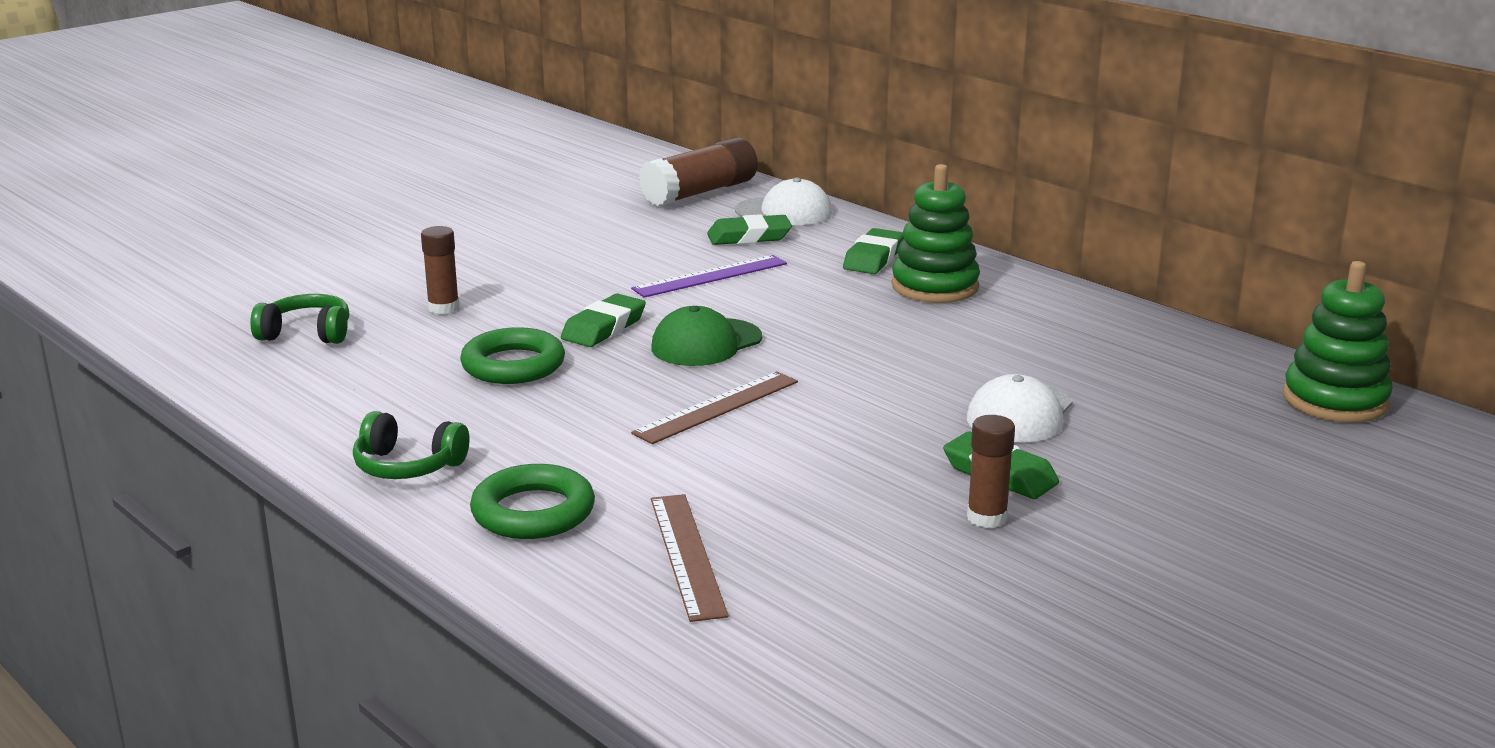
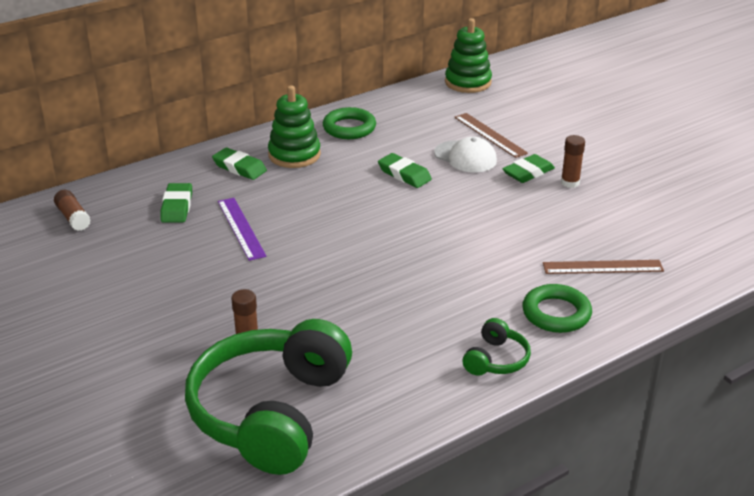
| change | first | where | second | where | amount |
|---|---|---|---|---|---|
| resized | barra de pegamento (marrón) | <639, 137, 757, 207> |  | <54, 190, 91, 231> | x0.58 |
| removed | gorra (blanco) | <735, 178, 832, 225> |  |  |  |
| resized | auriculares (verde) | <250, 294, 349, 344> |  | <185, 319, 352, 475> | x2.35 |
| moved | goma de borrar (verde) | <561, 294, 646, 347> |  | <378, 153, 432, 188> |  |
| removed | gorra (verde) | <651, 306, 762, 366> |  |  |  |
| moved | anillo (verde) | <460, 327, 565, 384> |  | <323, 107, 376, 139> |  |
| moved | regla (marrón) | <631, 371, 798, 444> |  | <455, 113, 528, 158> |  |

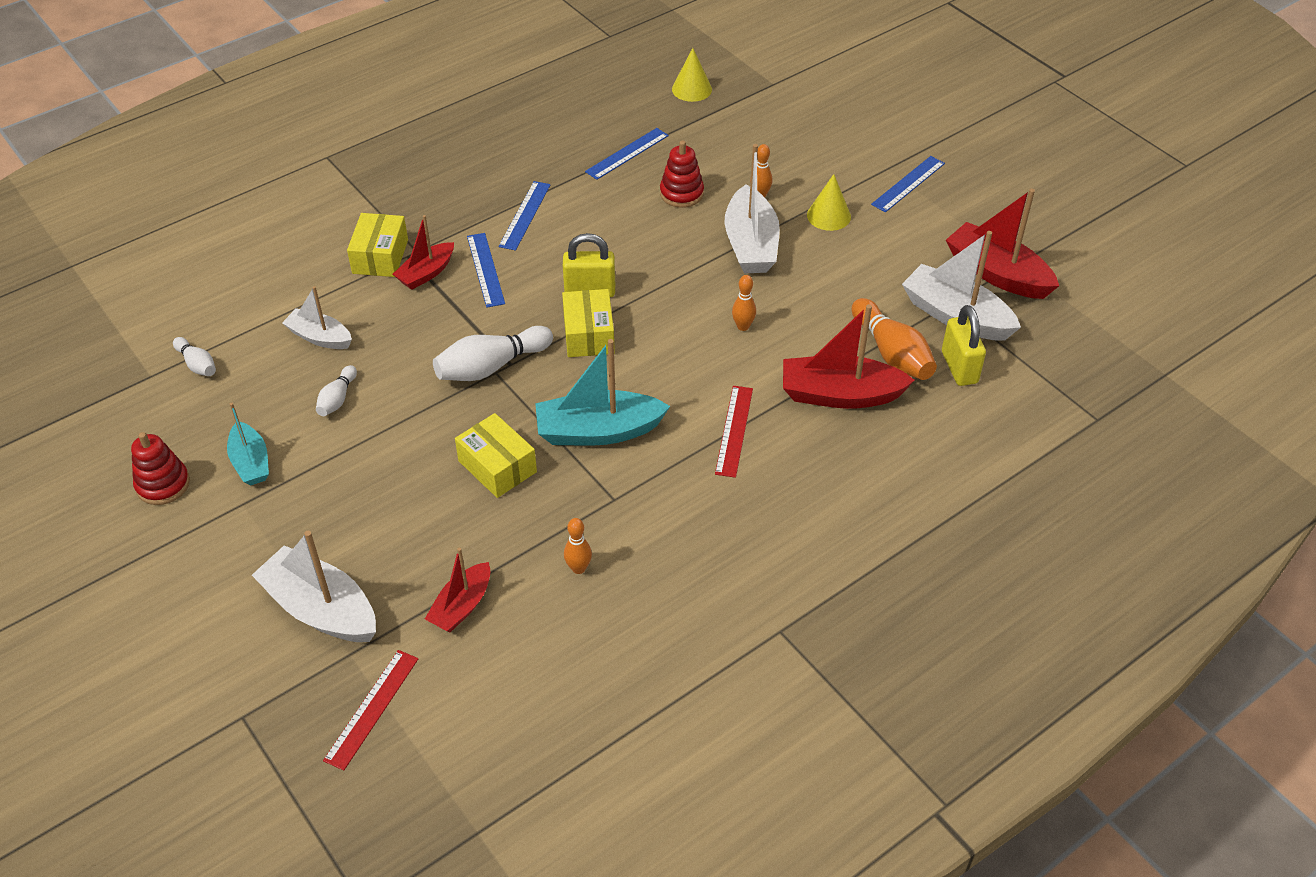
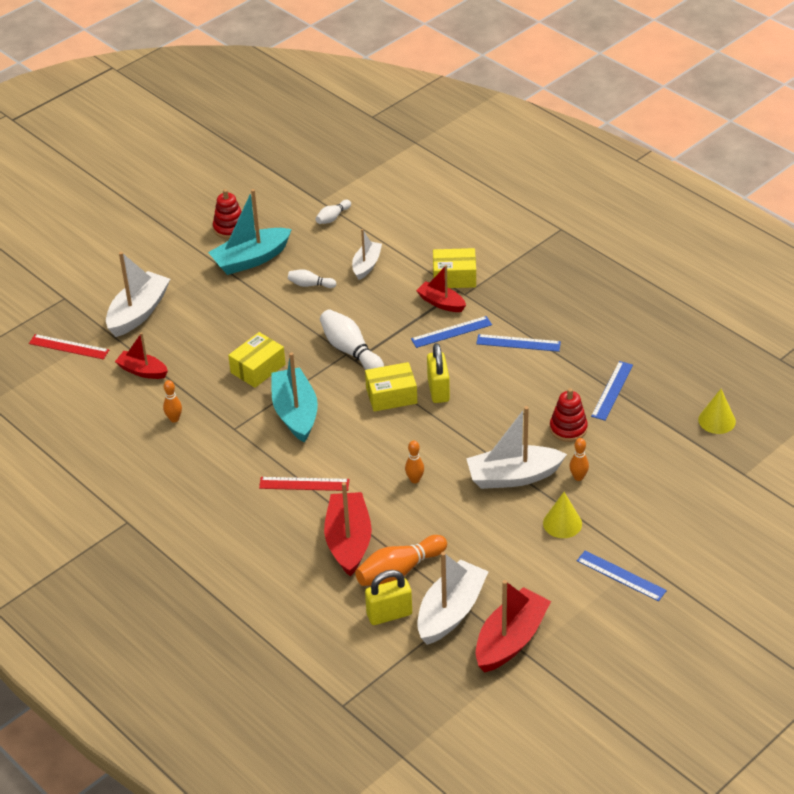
| change | first | where | second | where | amount |
|---|---|---|---|---|---|
| turned | regla (azul) | <585, 128, 669, 180> |  | <591, 361, 633, 421> | 75 degrees clockwise |
| resized | barco (turquesa) | <227, 403, 269, 486> |  | <208, 189, 292, 275> | x1.65 |

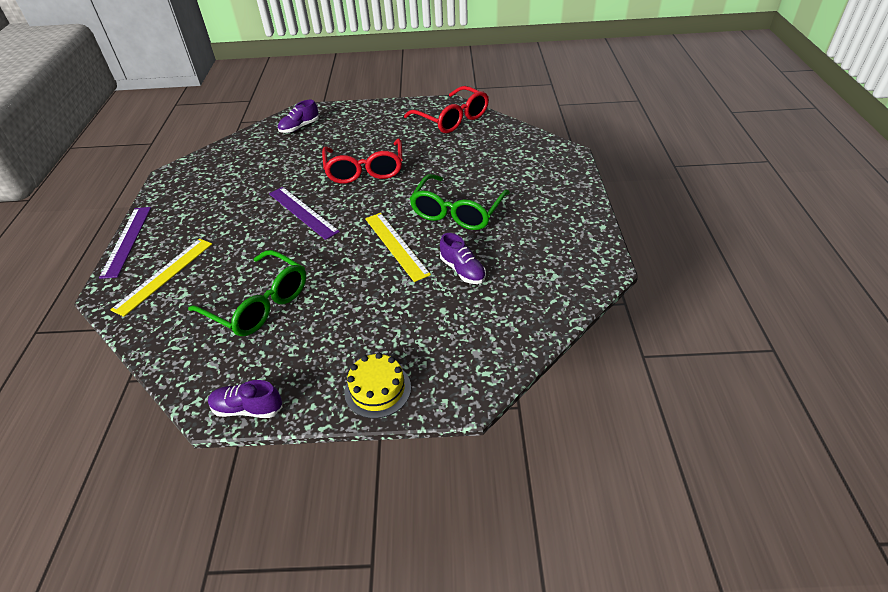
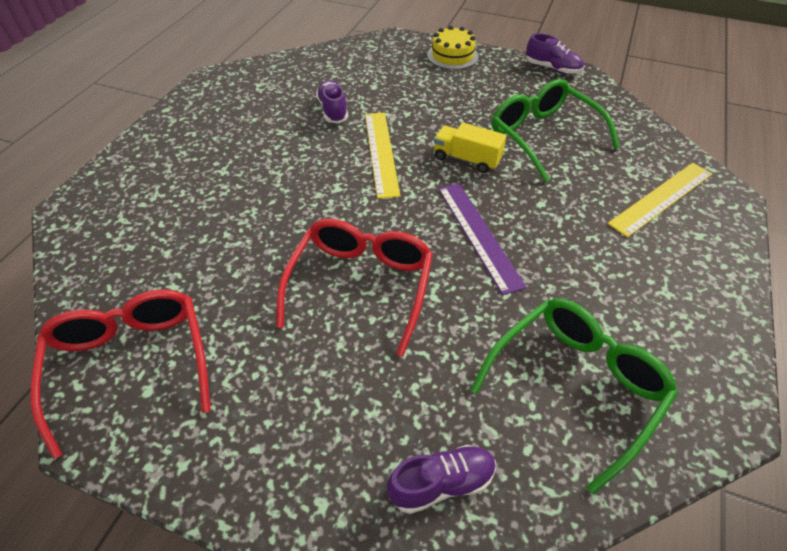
| change | first | where | second | where | amount |
|---|---|---|---|---|---|
| moved | gafas (verde) | <410, 174, 510, 230> |  | <470, 298, 678, 494> |  |
| removed | regla (morado) | <99, 207, 151, 279> |  |  |  |
| added |  |  | camión (amarillo) | <434, 122, 506, 173> |  |

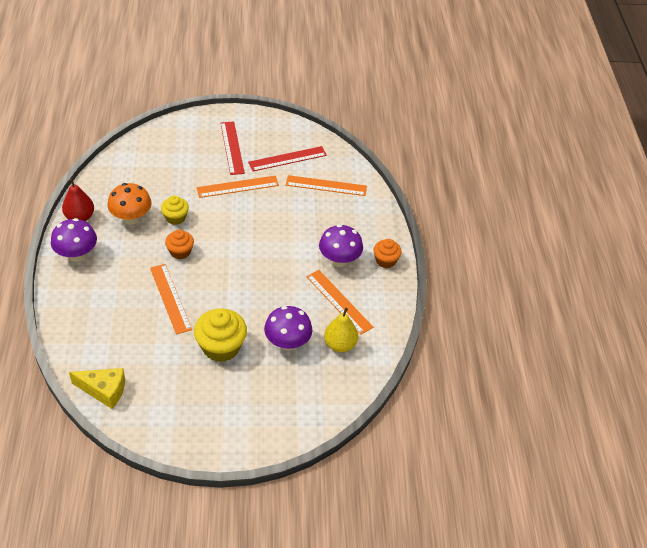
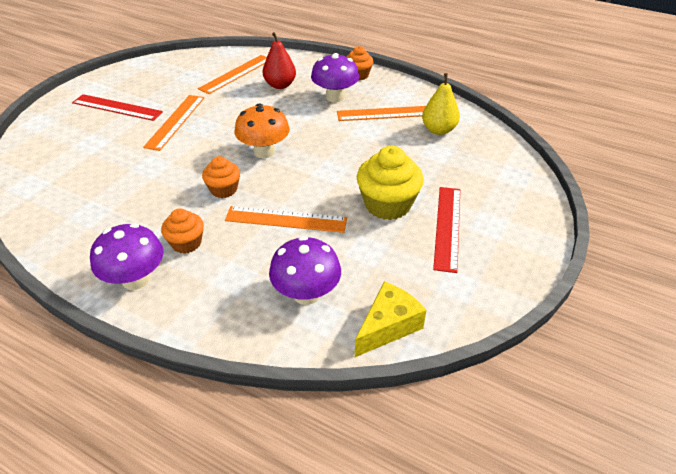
| change | first | where | second | where | amount |
|---|---|---|---|---|---|
| moved | regla (rojo) | <248, 146, 327, 171> |  | <433, 187, 460, 273> |  |
| moved | pera (rojo) | <62, 179, 94, 221> |  | <262, 32, 296, 89> |  |
| moved | seta (naranja) | <107, 183, 152, 225> |  | <234, 103, 290, 158> |  |
| removed | magdalena (amarillo) | <161, 195, 189, 225> |  |  |  |
| moved | seta (morado) | <264, 306, 312, 351> |  | <269, 236, 341, 305> |  |
| added |  |  | magdalena (naranja) | <161, 208, 204, 254> |  |

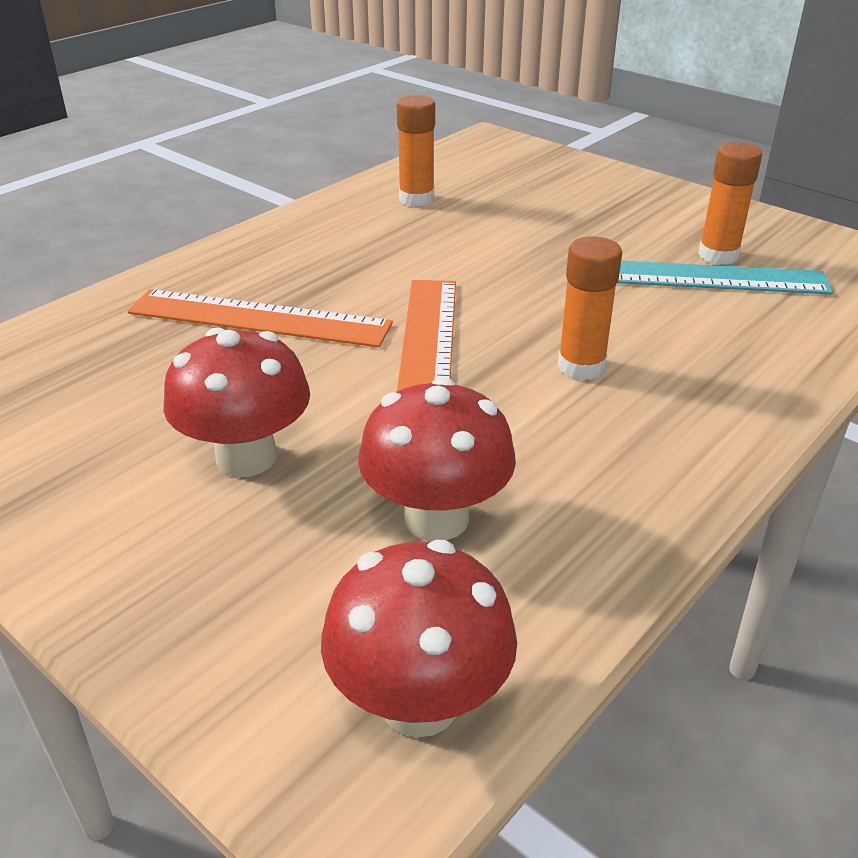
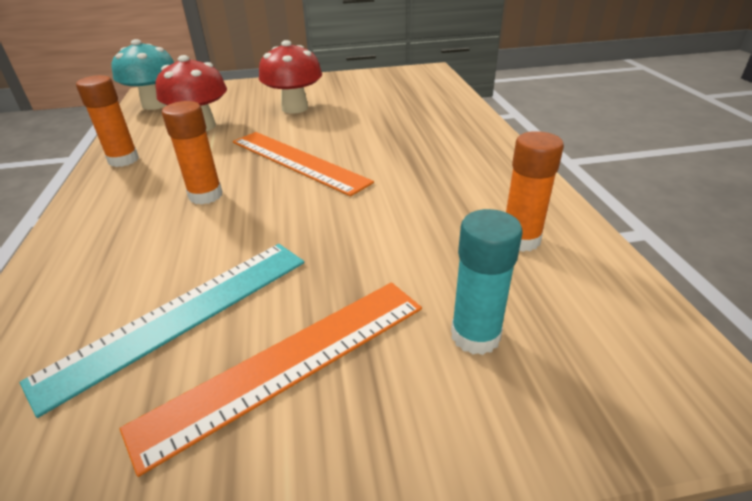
| change | first | where | second | where | amount |
|---|---|---|---|---|---|
| moved | barra de pegamento (naranja) | <698, 142, 762, 265> |  | <76, 75, 139, 167> |  |
| moved | regla (naranja) | <128, 289, 393, 347> |  | <120, 282, 422, 477> |  |
| recoloured | seta (rojo) | <321, 540, 517, 737> | seta (turquesa) | <111, 39, 174, 110> |  |
| added |  |  | barra de pegamento (turquesa) | <451, 209, 523, 355> |  |

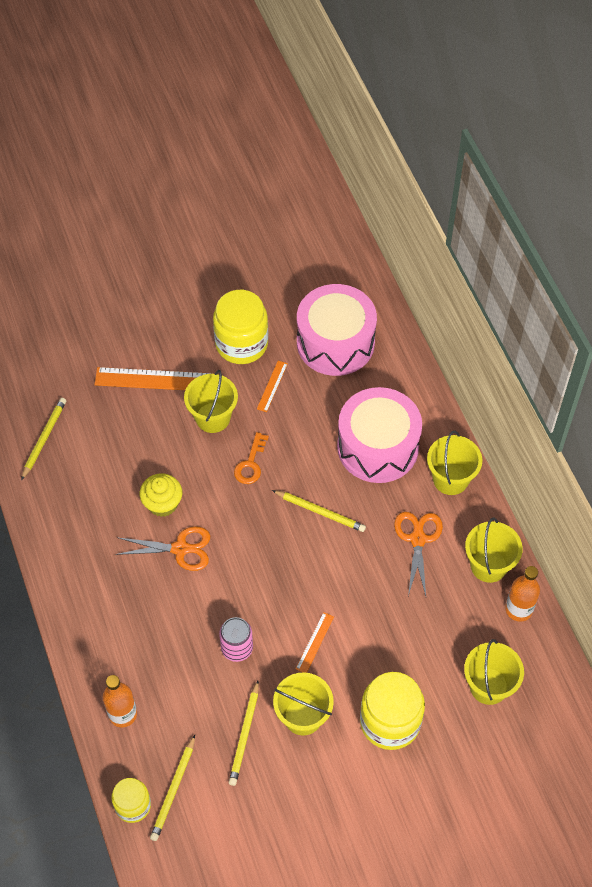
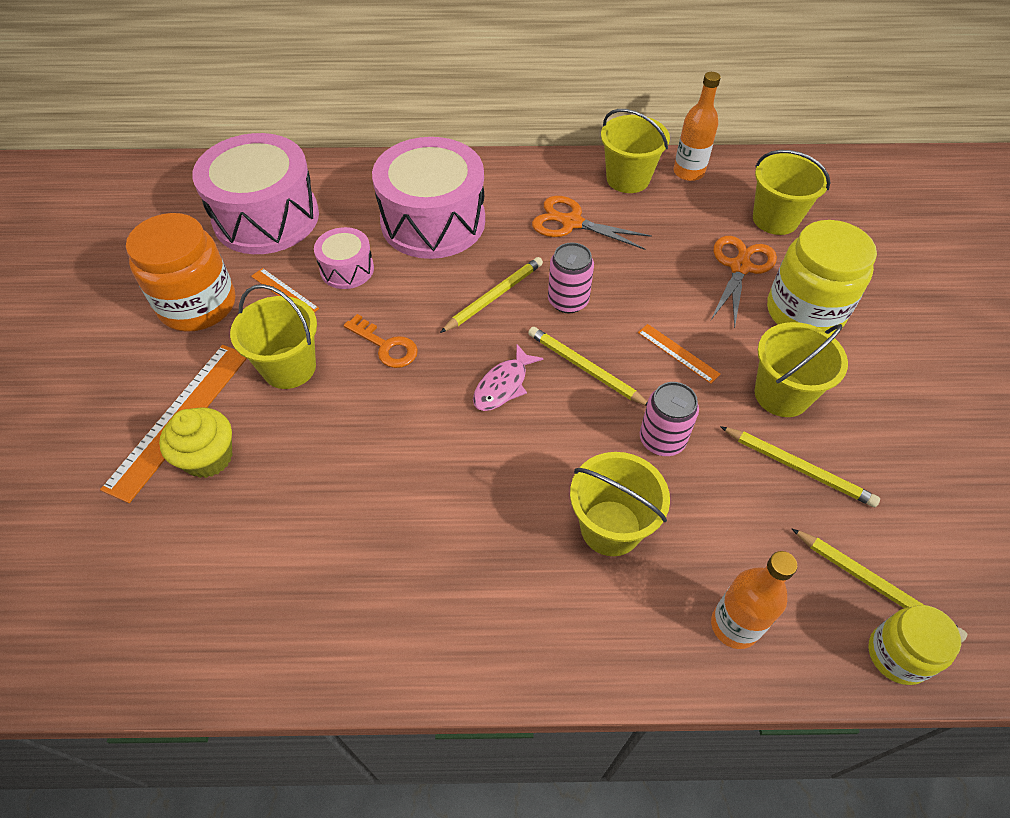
| change | first | where | second | where | amount |
|---|---|---|---|---|---|
| recoloured | tarro (amarillo) | <213, 290, 268, 364> | tarro (naranja) | <126, 213, 236, 332> |  |
| moved | lápiz (amarillo) | <21, 398, 66, 480> |  | <528, 327, 648, 406> |  |
| moved | balde (amarillo) | <427, 431, 482, 495> |  | <570, 452, 670, 556> |  |
| moved | magdalena (amarillo) | <140, 473, 182, 517> |  | <159, 407, 233, 478> |  |
| moved | tijeras (naranja) | <115, 526, 210, 571> |  | <711, 236, 777, 329> |  |
| added |  |  | tambor (rosa) | <314, 227, 374, 289> |  |
| added |  |  | lata (rosa) | <548, 242, 594, 313> |  |
| added |  |  | pez (rosa) | <473, 344, 544, 411> |  |

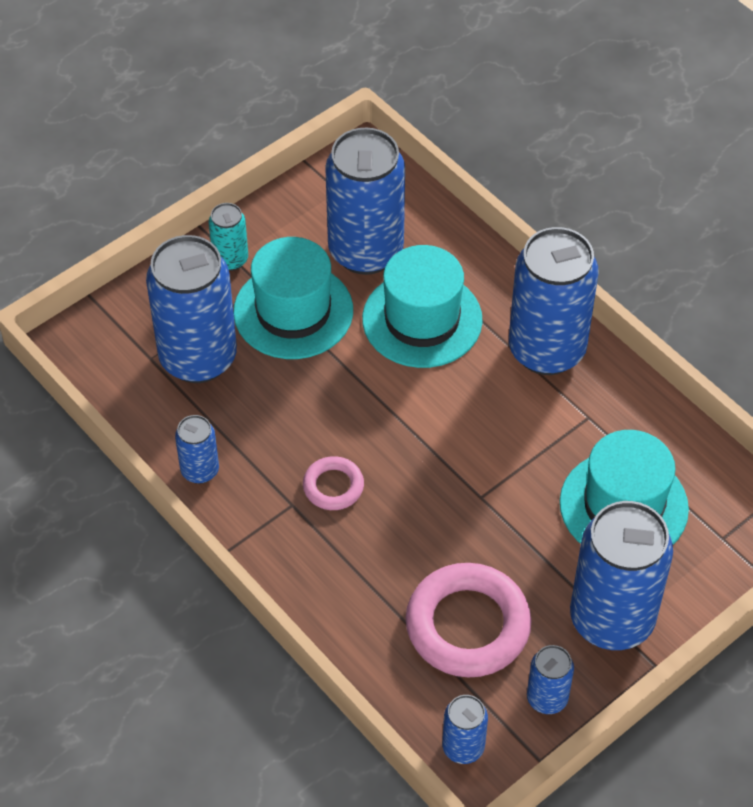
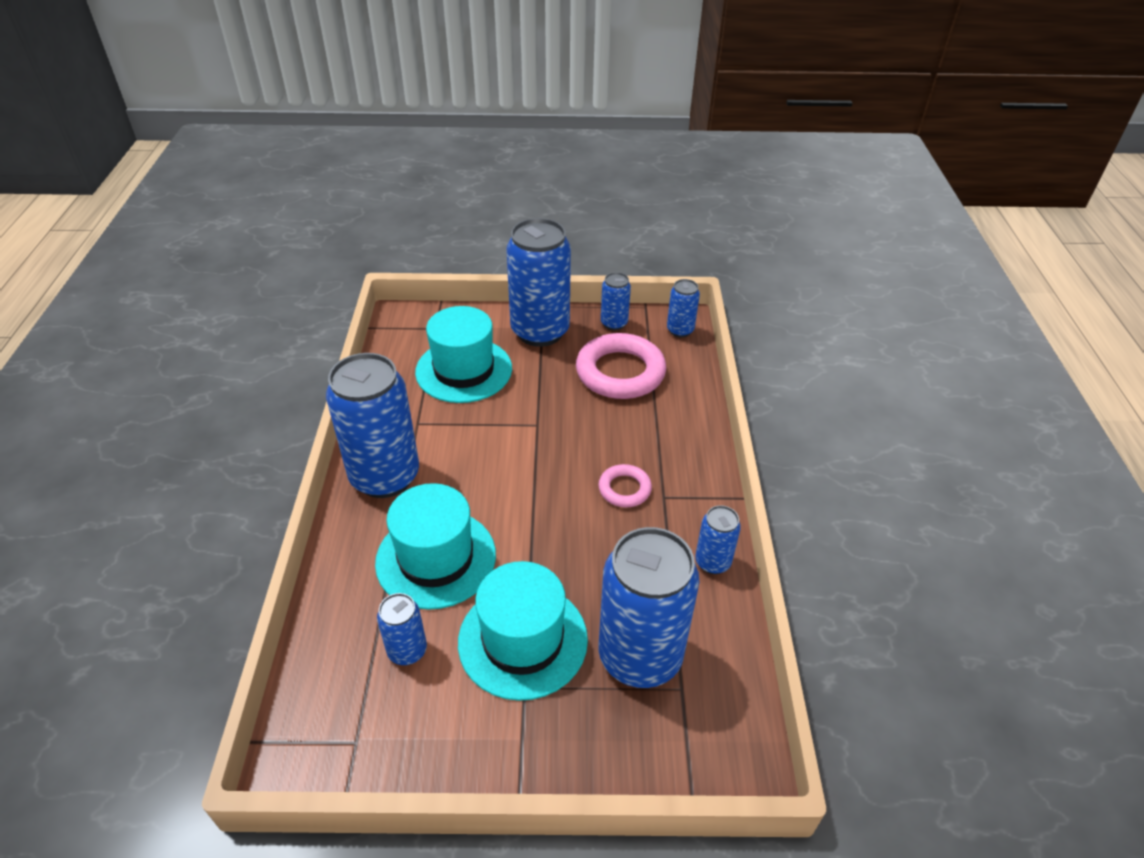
| change | first | where | second | where | amount |
|---|---|---|---|---|---|
| resized | lata (azul) | <325, 128, 405, 275> |  | <377, 593, 427, 665> | x0.47 |
| removed | lata (turquesa) | <209, 203, 248, 271> |  |  |  |

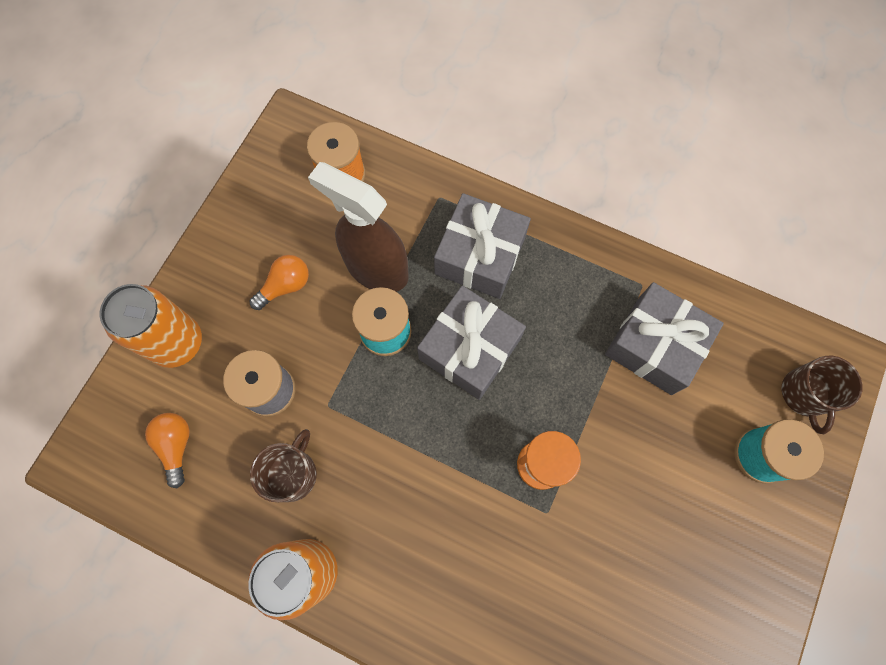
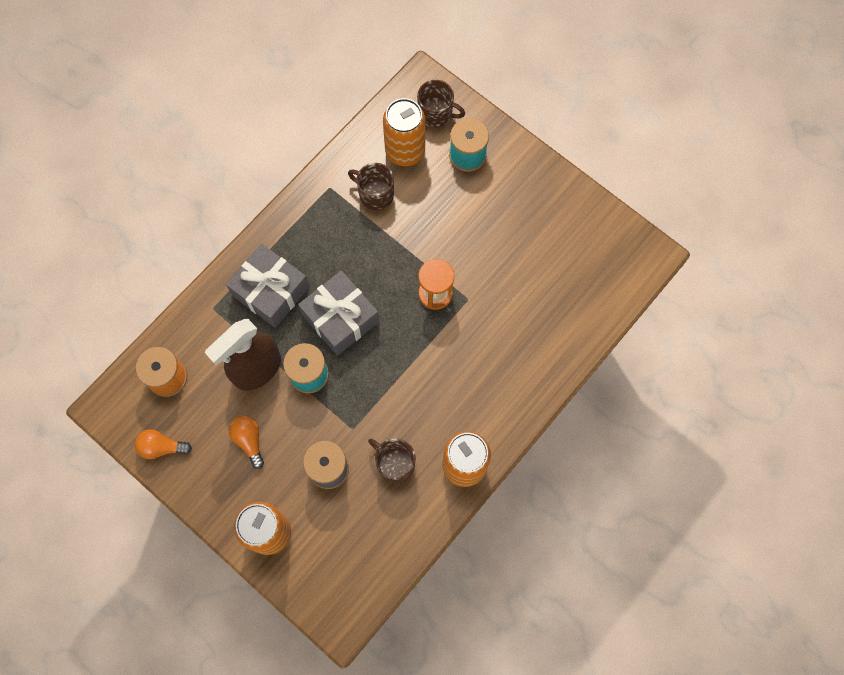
| change | first | where | second | where | amount |
|---|---|---|---|---|---|
| replaced | regalo (gris) | <605, 282, 724, 395> | taza (marrón) | <348, 163, 394, 210> |  |
| moved | bombilla (naranja) | <145, 413, 190, 488> |  | <135, 429, 192, 459> |  |
| added |  |  | lata (naranja) | <383, 98, 425, 166> |  |

